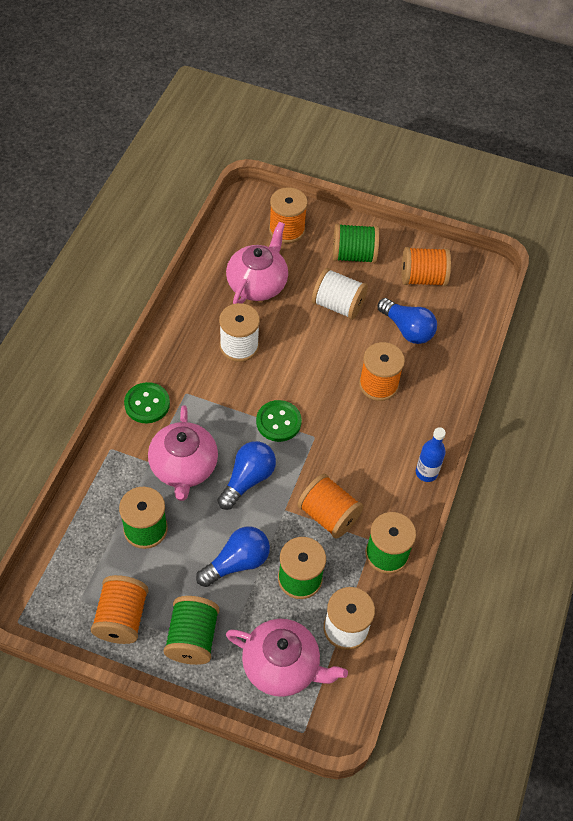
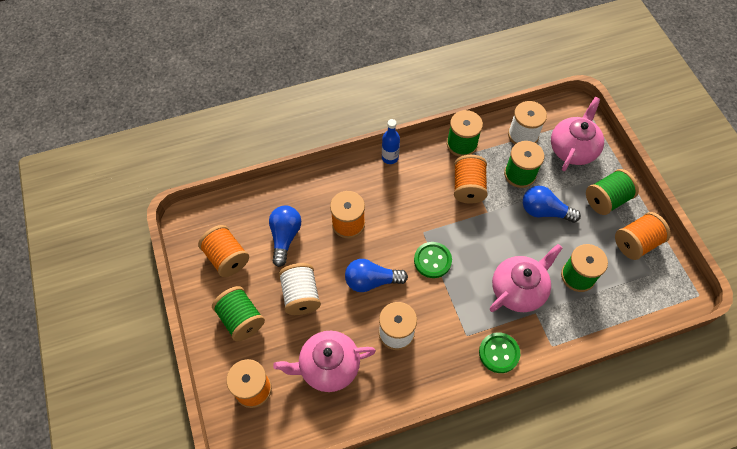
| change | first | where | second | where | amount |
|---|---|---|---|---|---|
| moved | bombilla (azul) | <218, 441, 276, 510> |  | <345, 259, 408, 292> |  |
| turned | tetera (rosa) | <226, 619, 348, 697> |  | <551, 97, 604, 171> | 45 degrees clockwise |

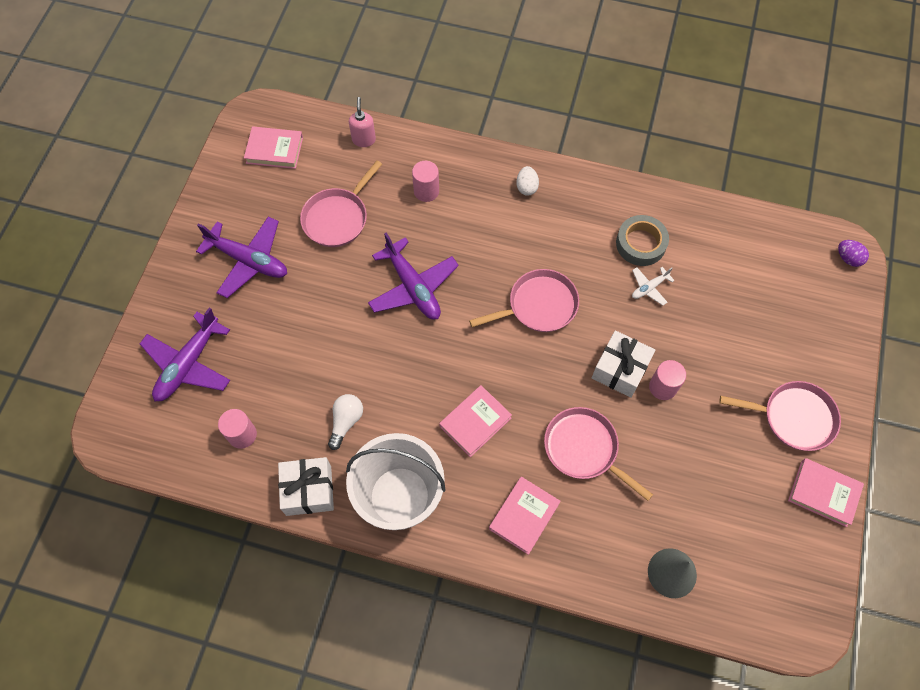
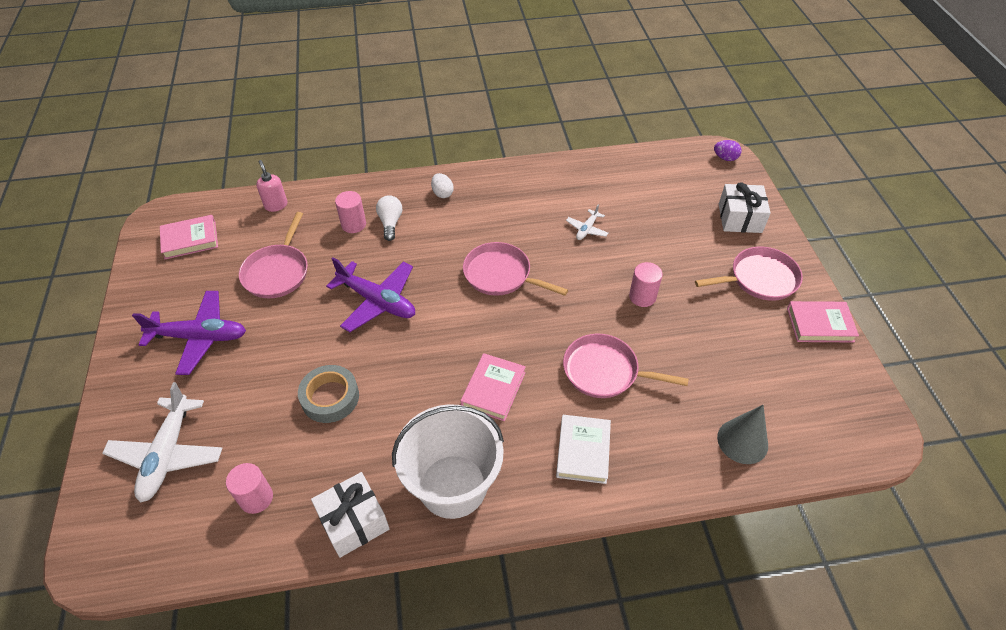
| change | first | where | second | where | amount |
|---|---|---|---|---|---|
| moved | cinta adhesiva (gris) | <616, 215, 669, 266> |  | <298, 365, 359, 423> |  |
| turned | sartén (rosa) | <469, 269, 579, 332> |  | <463, 242, 568, 296> | 105 degrees counterclockwise |
| recoloured | avión (morado) | <140, 308, 230, 401> | avión (blanco) | <102, 382, 223, 503> |  |
| moved | regalo (blanco) | <592, 330, 655, 398> |  | <719, 182, 771, 233> |  |
| moved | bombilla (blanco) | <328, 394, 363, 450> |  | <376, 195, 402, 241> |  |
| recoloured | libro (rosa) | <489, 477, 561, 555> | libro (blanco) | <556, 415, 611, 484> |  |

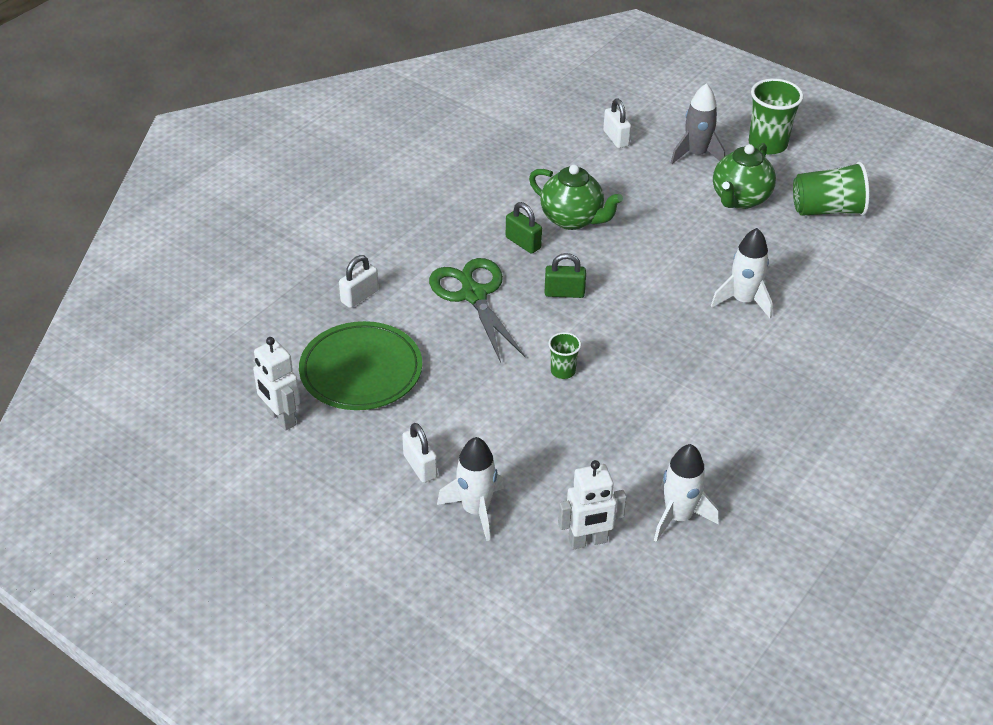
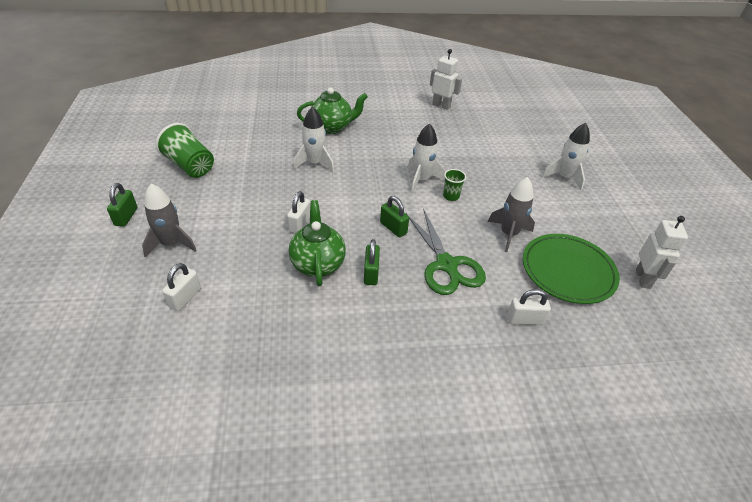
| change | first | where | second | where | amount |
|---|---|---|---|---|---|
| replaced | vaso (verde) | <748, 78, 804, 155> | candado (verde) | <107, 183, 137, 227> |  |
| moved | tetera (verde) | <713, 143, 776, 209> |  | <297, 88, 368, 134> |  |
| turned | tijeras (verde) | <429, 258, 525, 363> |  | <406, 208, 486, 295> | 45 degrees counterclockwise |
| moved | candado (blanco) | <402, 423, 438, 483> |  | <287, 191, 310, 234> |  |
| moved | cohete (blanco) | <654, 444, 719, 542> |  | <408, 123, 445, 193> |  |
| moved | robot (blanco) | <558, 460, 626, 550> |  | <430, 49, 462, 110> |  |
| added |  |  | cohete (gris) | <488, 177, 535, 252> |  |

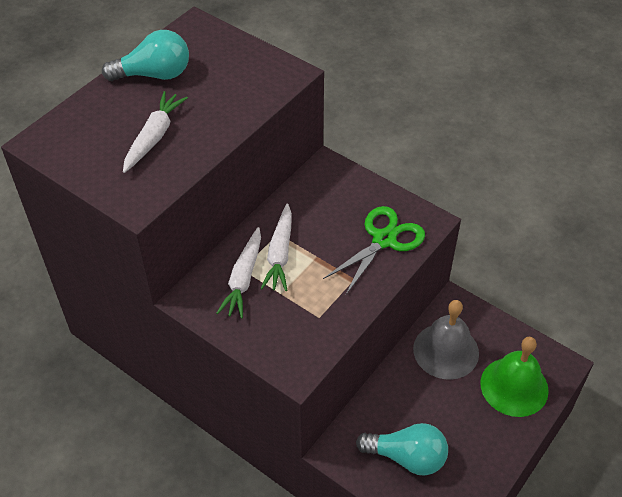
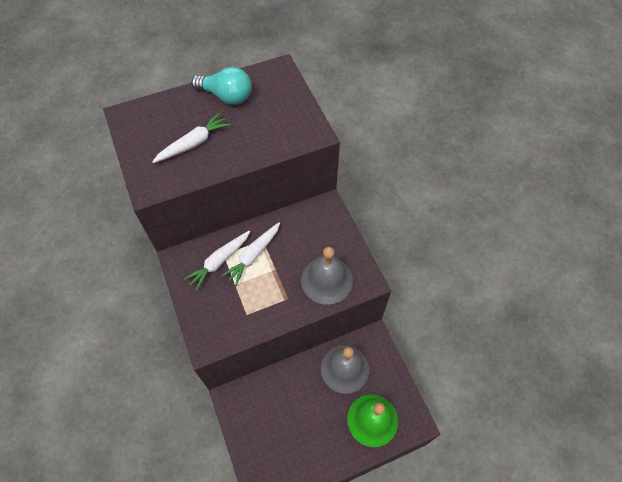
| change | first | where | second | where | amount |
|---|---|---|---|---|---|
| replaced | tijeras (verde) | <323, 206, 425, 294> | campana (gris) | <301, 247, 353, 305> |  |
| removed | bombilla (turquesa) | <356, 423, 448, 476> |  |  |  |

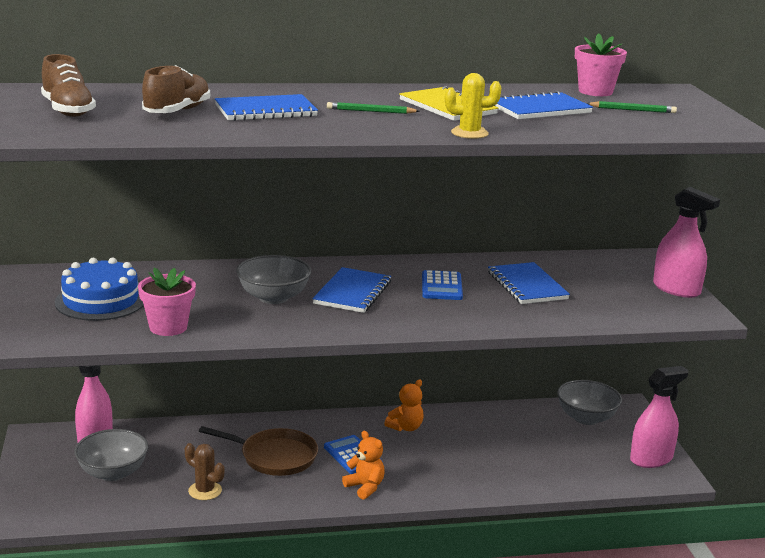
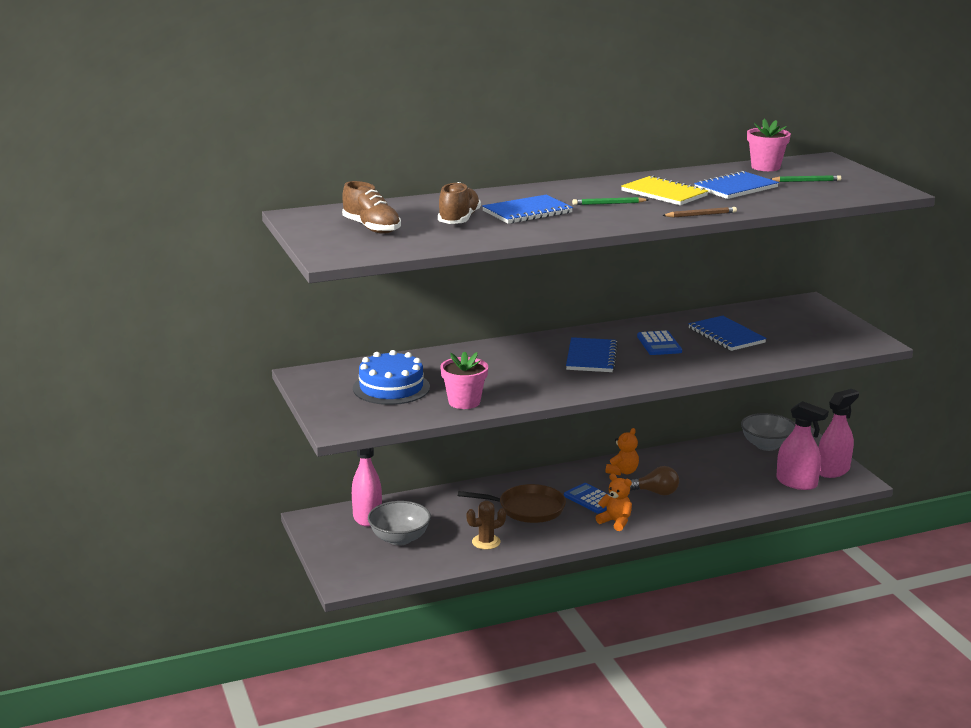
| change | first | where | second | where | amount |
|---|---|---|---|---|---|
| replaced | cactus (amarillo) | <445, 73, 501, 139> | lápiz (marrón) | <662, 207, 737, 218> |  |
| moved | pulverizador (rosa) | <653, 187, 720, 298> |  | <776, 401, 829, 490> |  |
| removed | cuenco (gris) | <236, 255, 311, 304> |  |  |  |
| turned | cactus (marrón) | <185, 443, 225, 500> |  | <466, 501, 506, 549> | 45 degrees counterclockwise |
| added |  |  | bombilla (marrón) | <630, 466, 679, 496> |  |

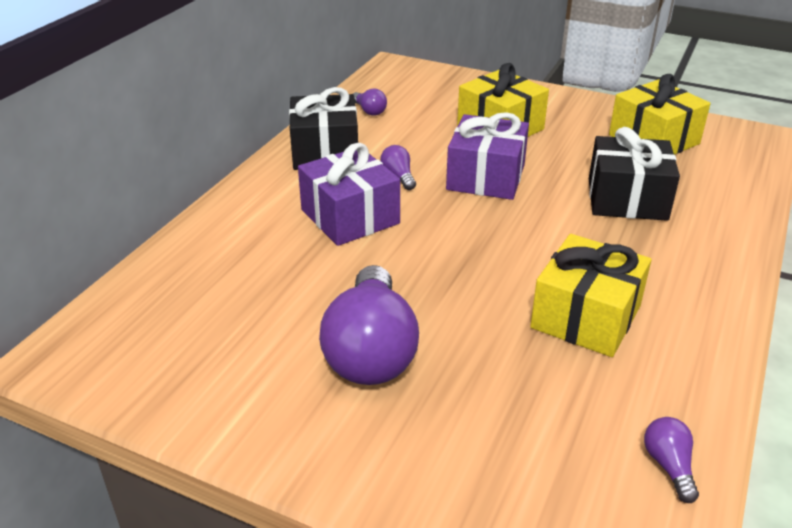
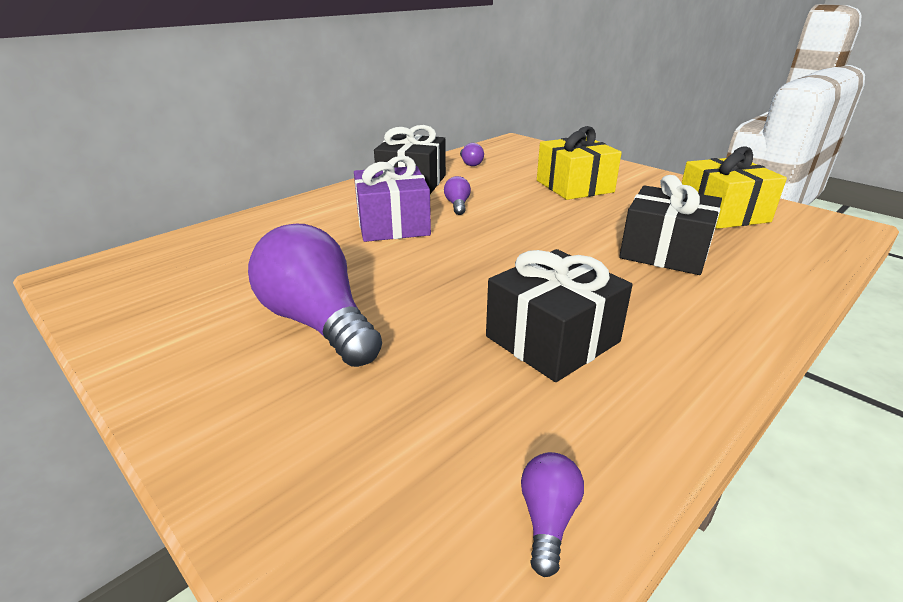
| change | first | where | second | where | amount |
|---|---|---|---|---|---|
| removed | regalo (morado) | <446, 112, 529, 200> |  |  |  |
| recoloured | regalo (amarillo) | <530, 234, 651, 357> | regalo (negro) | <486, 249, 633, 382> |  |
| turned | bombilla (morado) | <319, 265, 419, 385> |  | <248, 224, 382, 367> | 120 degrees clockwise |

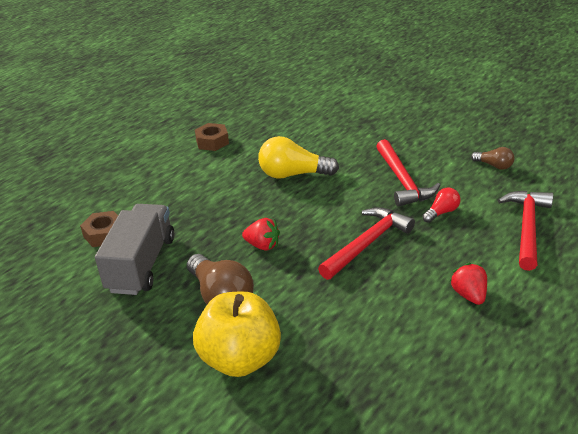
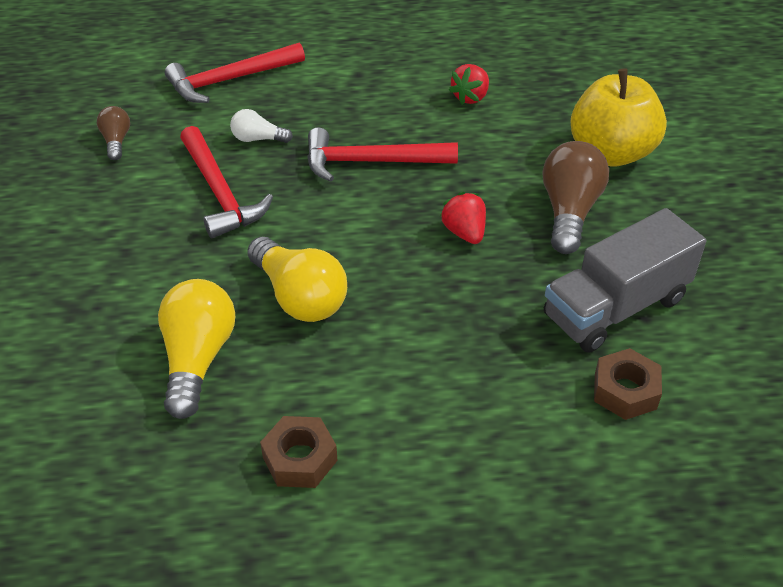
| change | first | where | second | where | amount |
|---|---|---|---|---|---|
| turned | martillo (rojo) | <376, 139, 440, 207> |  | <180, 126, 273, 238> | 120 degrees clockwise |
| recoloured | bombilla (rojo) | <422, 188, 461, 223> | bombilla (blanco) | <230, 109, 293, 143> |  |
| moved | fresa (rojo) | <449, 263, 487, 305> |  | <449, 64, 489, 105> |  |
| added |  |  | bombilla (amarillo) | <158, 279, 235, 419> |  |

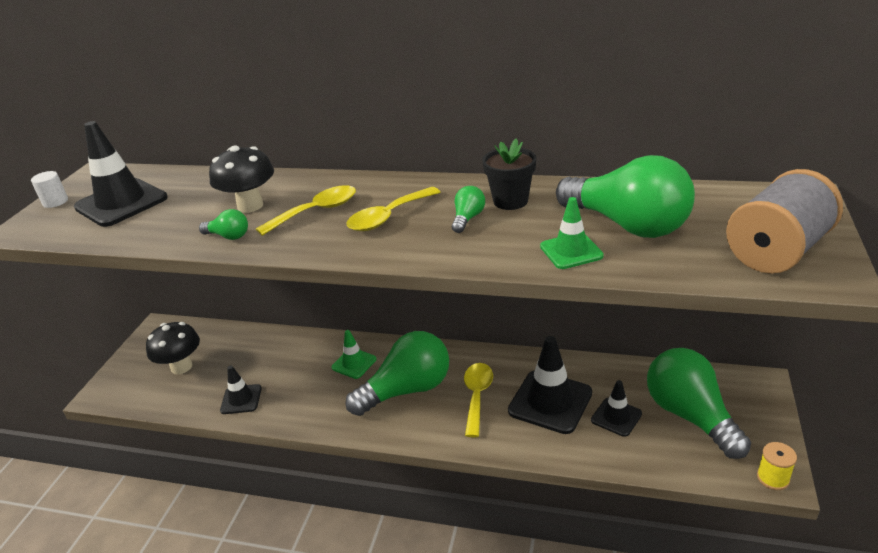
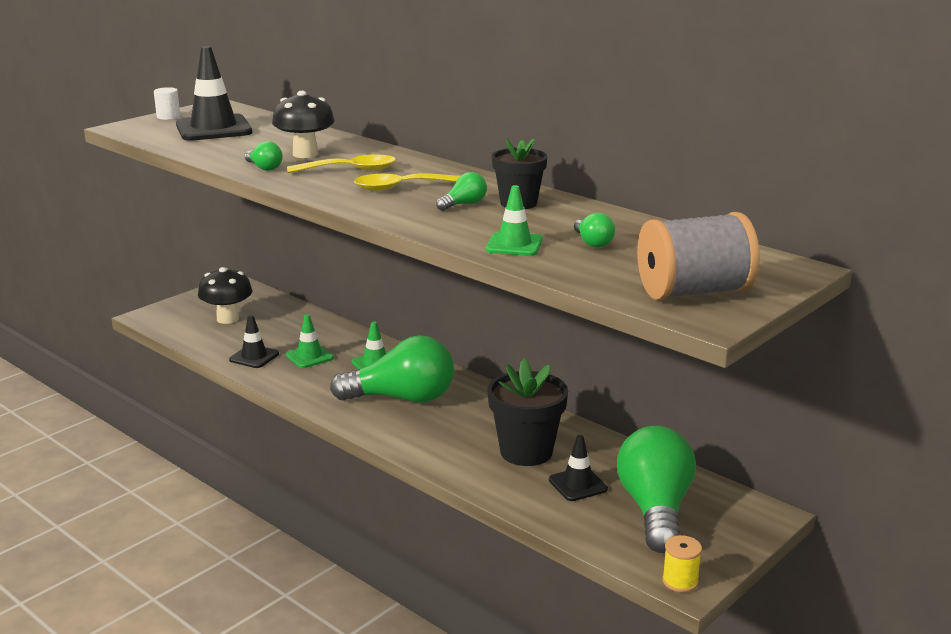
| change | first | where | second | where | amount |
|---|---|---|---|---|---|
| resized | bombilla (verde) | <556, 155, 695, 238> |  | <574, 213, 615, 248> | x0.42 |
| replaced | cono de tráfico (negro) | <508, 336, 592, 434> | maceta (negro) | <487, 358, 568, 466> |  |
| removed | cuchara (amarillo) | <464, 363, 493, 437> |  |  |  |
| added |  |  | cono de tráfico (verde) | <286, 314, 334, 368> |  |

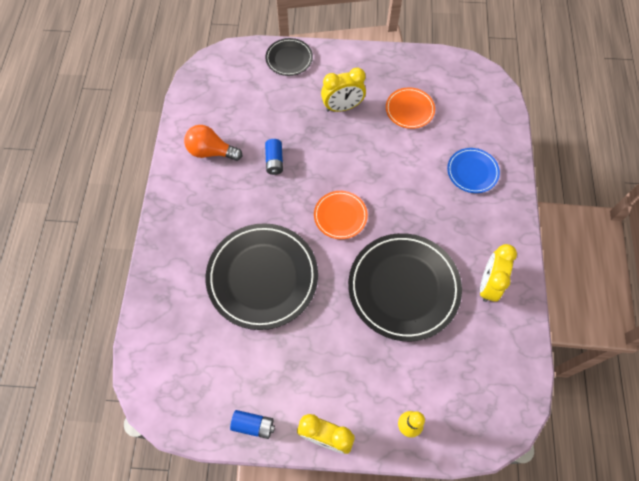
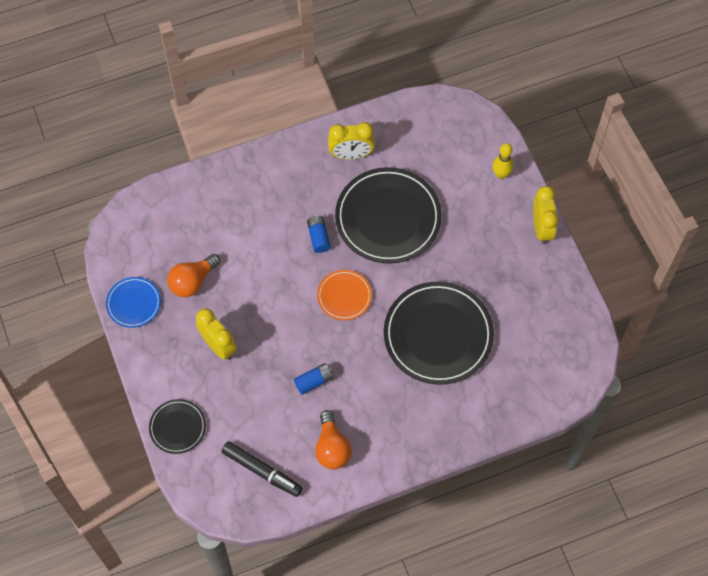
| change | first | where | second | where | amount |
|---|---|---|---|---|---|
| replaced | plato (naranja) | <386, 87, 435, 129> | bombilla (naranja) | <167, 254, 220, 297> |  |
| moved | plato (azul) | <447, 148, 500, 193> |  | <106, 277, 161, 328> |  |
| moved | pila (azul) | <230, 410, 275, 439> |  | <307, 215, 331, 253> |  |
| added |  |  | rotulador (negro) | <222, 441, 302, 497> |  |

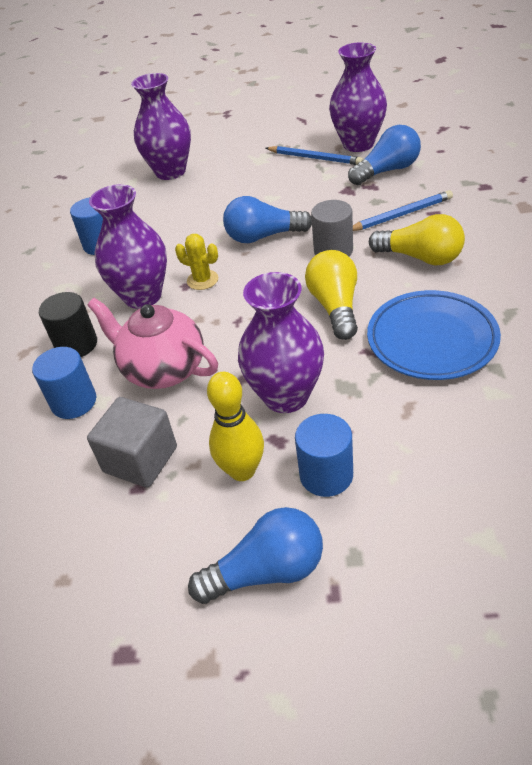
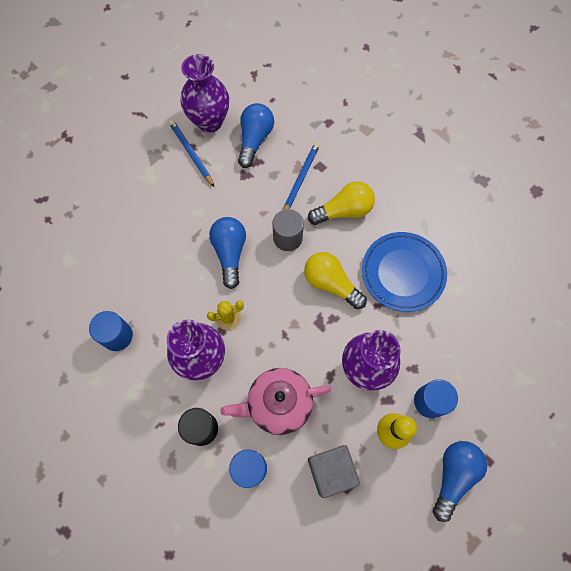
| change | first | where | second | where | amount |
|---|---|---|---|---|---|
| removed | florero (morado) | <131, 73, 191, 180> |  |  |  |
| turned | lápiz (azul) | <266, 146, 363, 165> |  | <169, 120, 214, 187> | 105 degrees counterclockwise |
| turned | bombilla (azul) | <223, 196, 312, 243> |  | <209, 217, 246, 289> | 135 degrees clockwise |

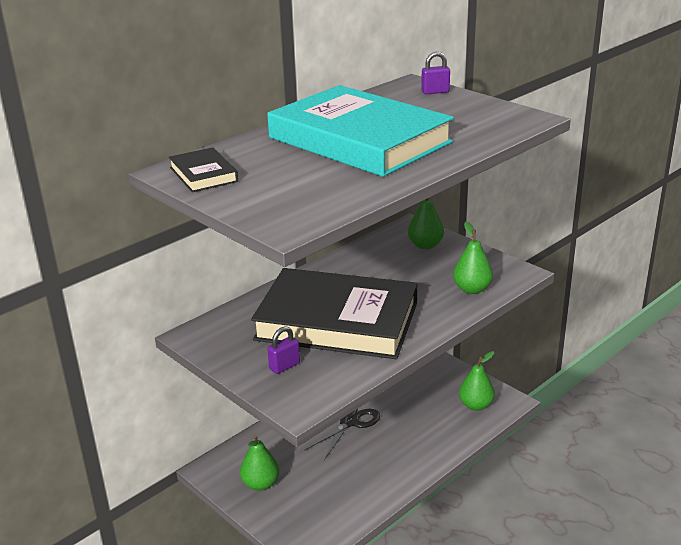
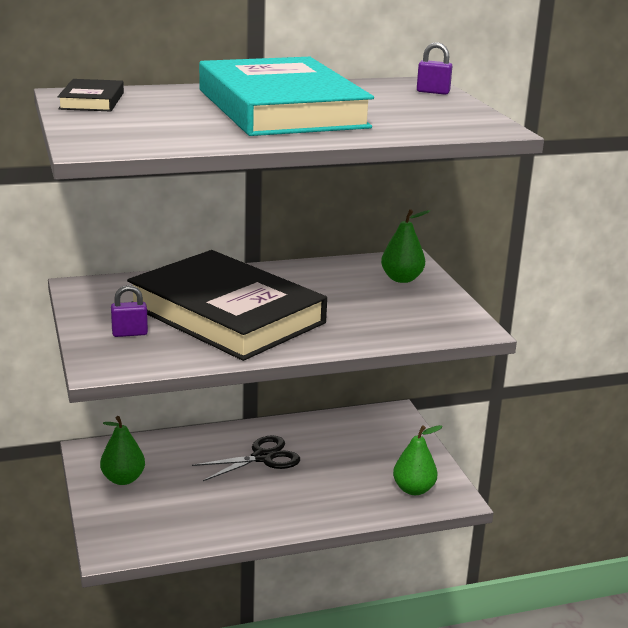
| change | first | where | second | where | amount |
|---|---|---|---|---|---|
| removed | pera (verde) | <453, 222, 493, 294> |  |  |  |

